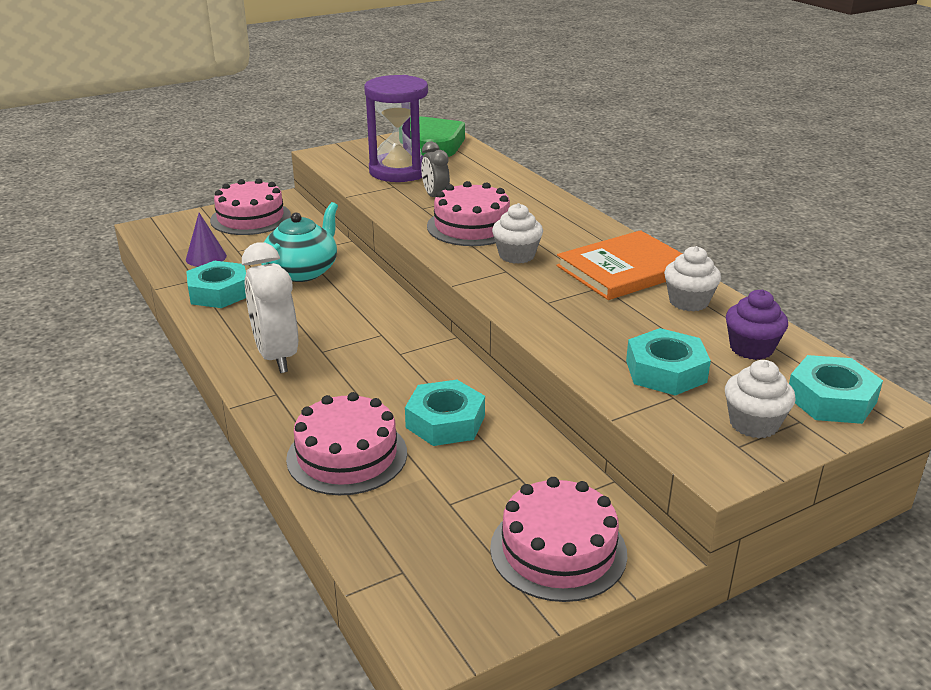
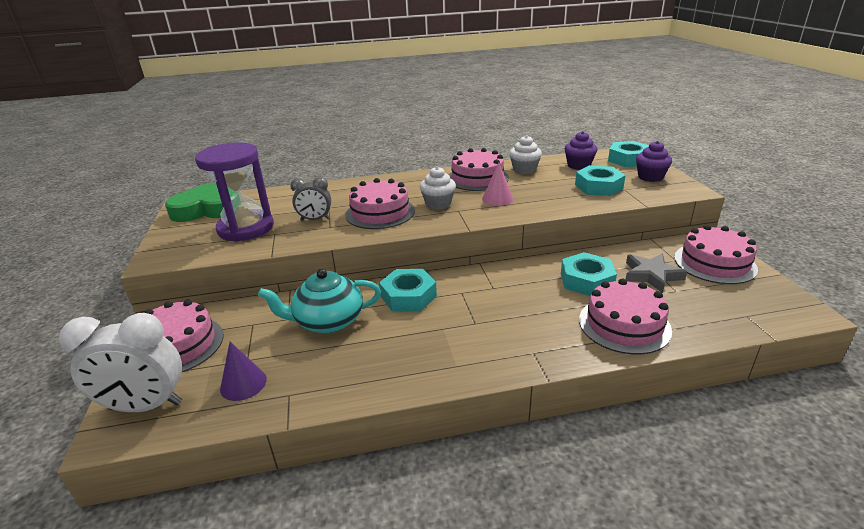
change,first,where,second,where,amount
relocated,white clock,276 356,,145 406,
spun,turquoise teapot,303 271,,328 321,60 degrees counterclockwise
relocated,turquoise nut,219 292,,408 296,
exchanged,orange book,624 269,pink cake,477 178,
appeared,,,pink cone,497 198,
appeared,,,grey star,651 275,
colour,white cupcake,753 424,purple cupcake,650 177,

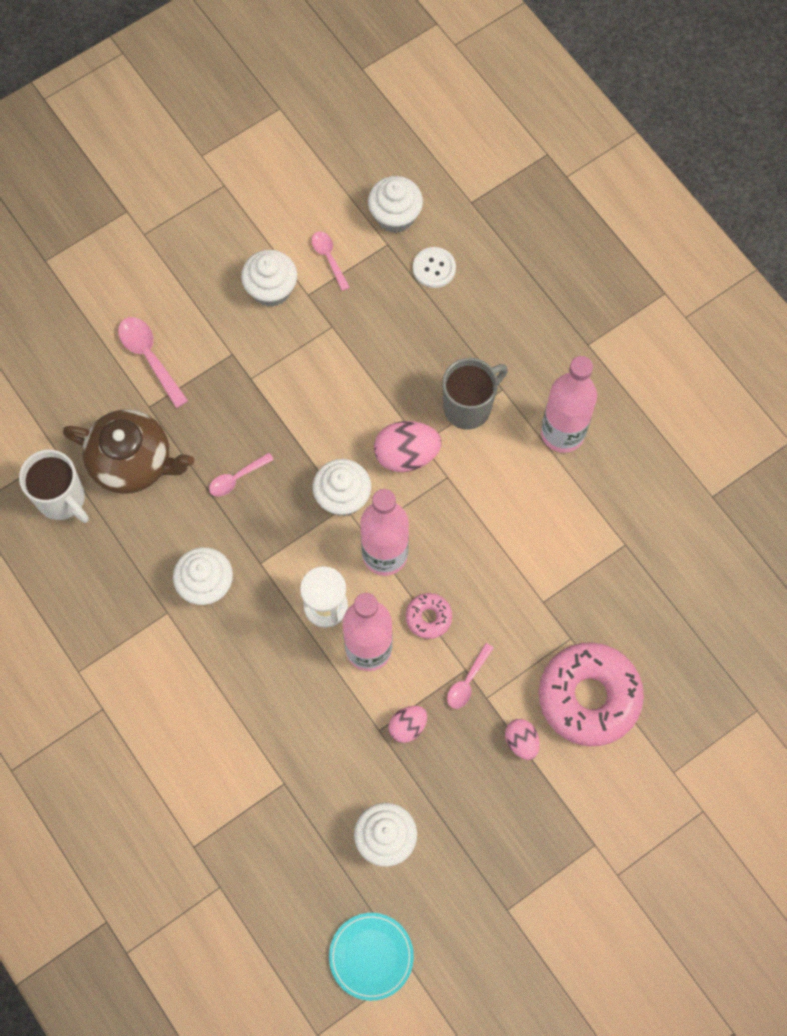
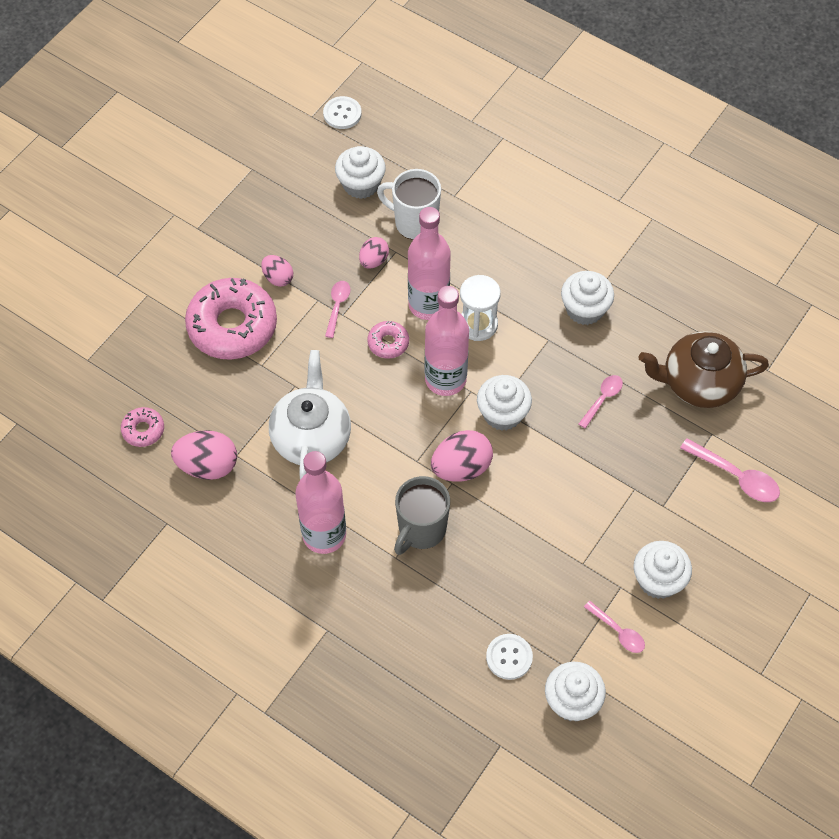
change,first,where,second,where,amount
appeared,,,pink donut,143 430,
appeared,,,pink egg,208 466,
appeared,,,white teapot,311 437,
exchanged,turquoise plate,371 956,white button,342 114,
relocated,white mug,62 499,,414 222,

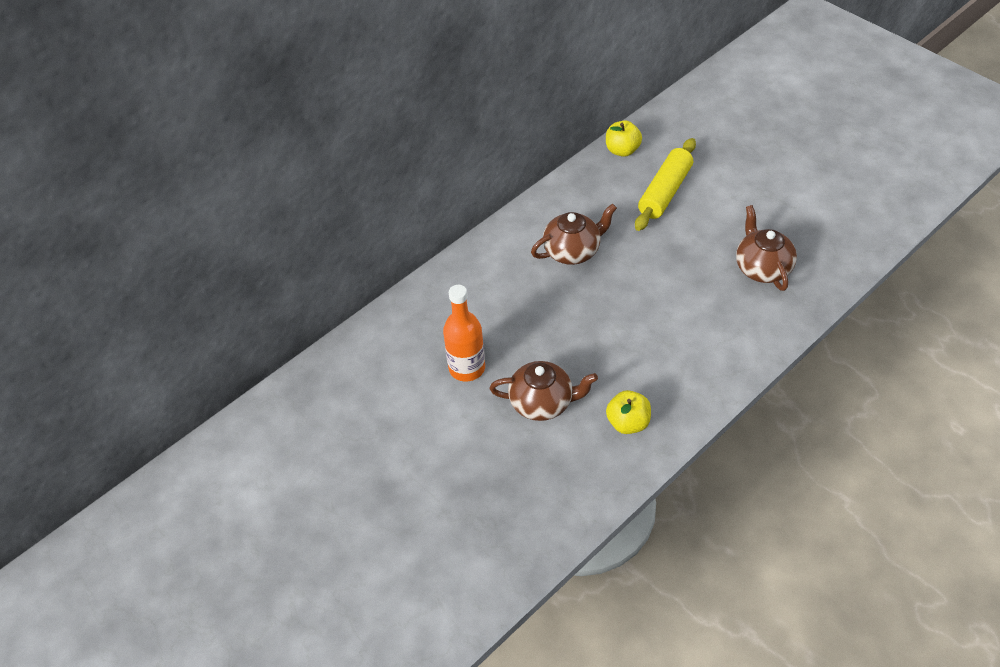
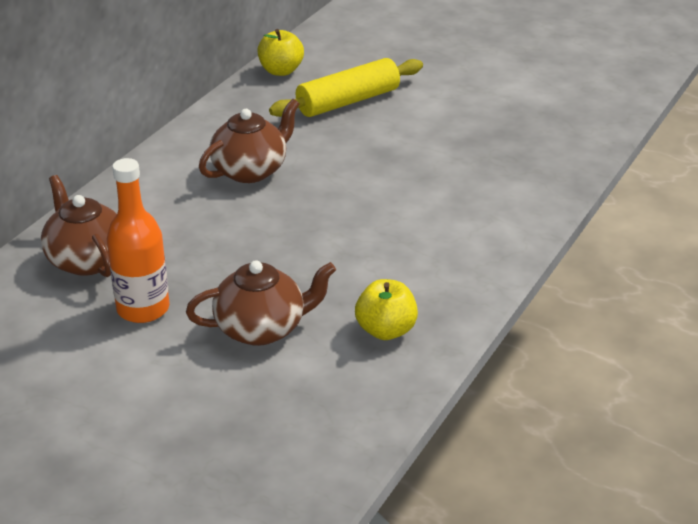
change,first,where,second,where,amount
relocated,brown teapot,762 268,,86 260,
spun,yellow rolling pin,665 192,,348 101,45 degrees clockwise

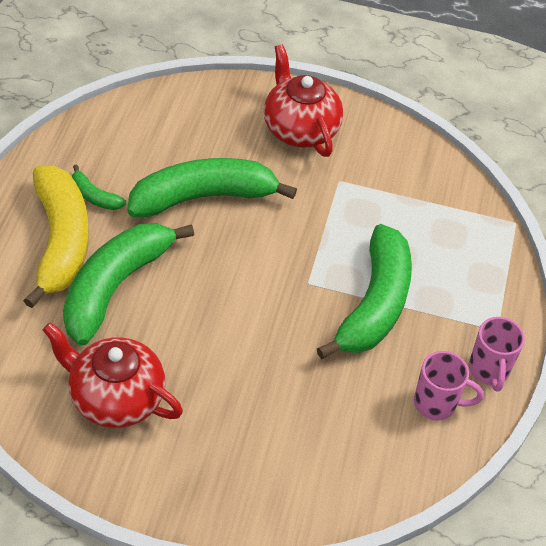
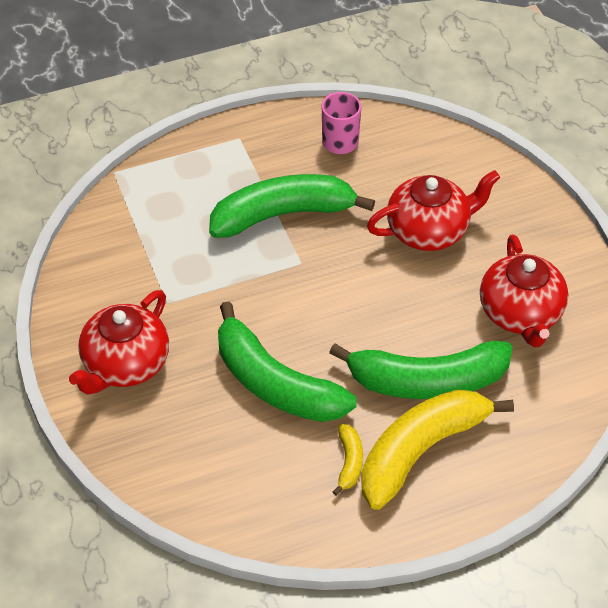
change,first,where,second,where,amount
colour,green banana,95 196,yellow banana,349 462,
appeared,,,red teapot,429 230,
missing,pink mug,489 371,,,

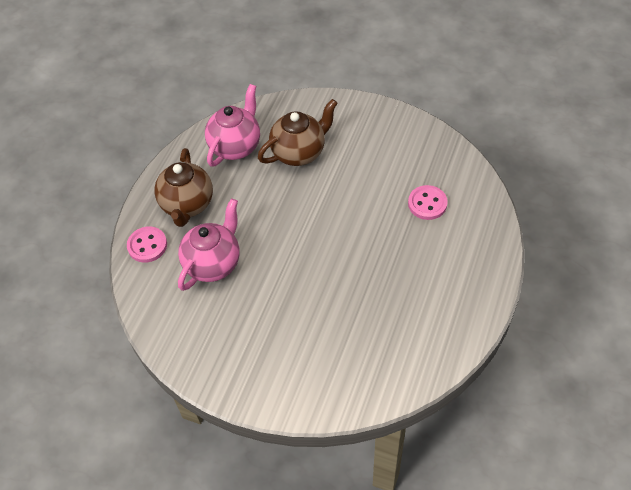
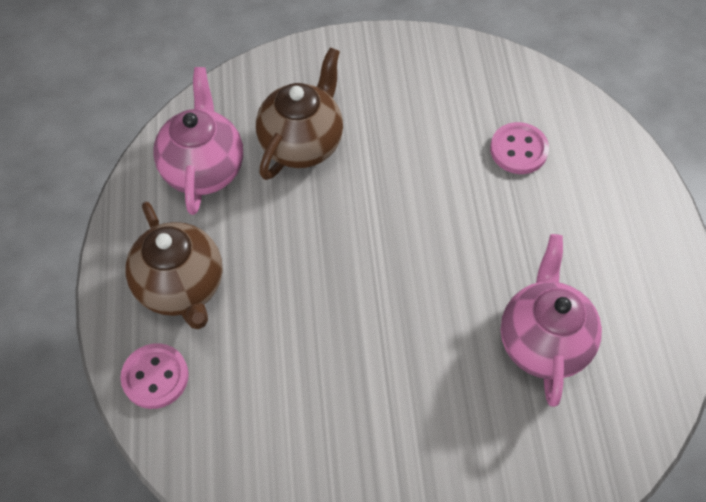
change,first,where,second,where,amount
relocated,pink teapot,213 263,,542 342,

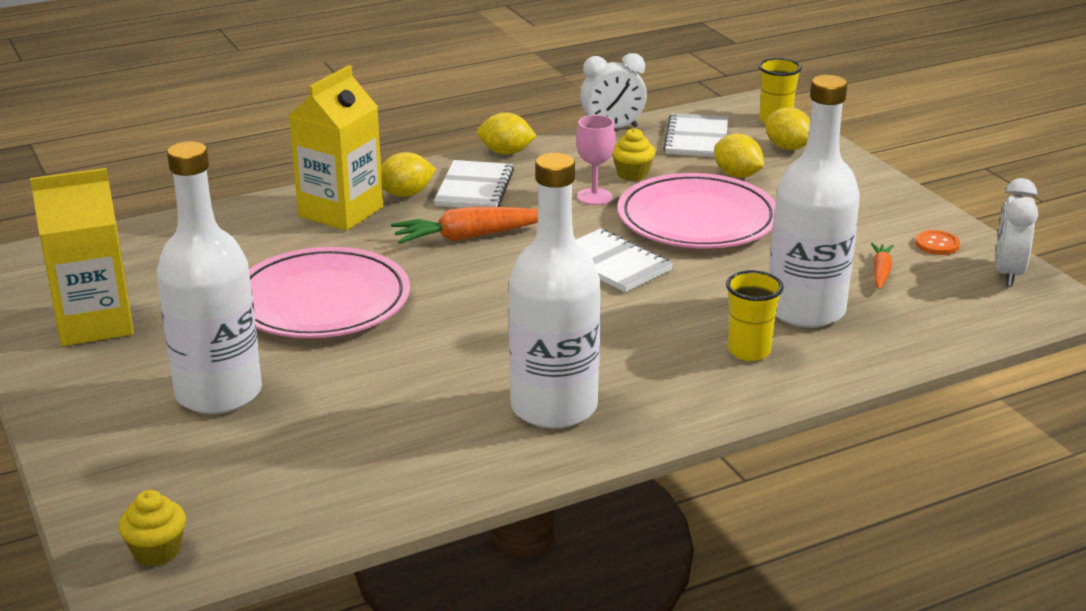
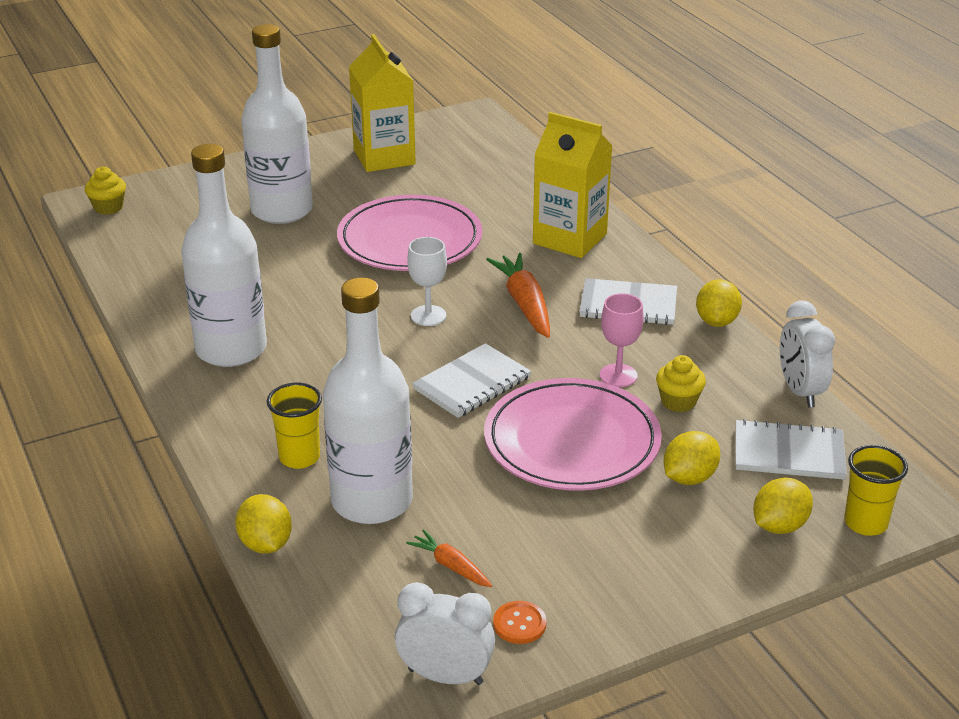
change,first,where,second,where,amount
relocated,yellow lemon,406 194,,265 544,
spun,orange carrot,880 272,,451 566,150 degrees counterclockwise
appeared,,,white goblet,428 316,

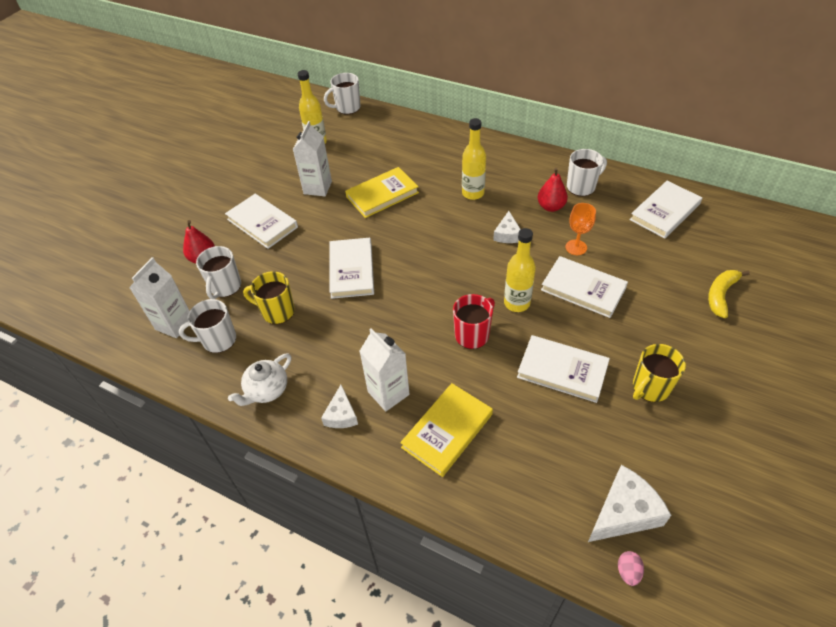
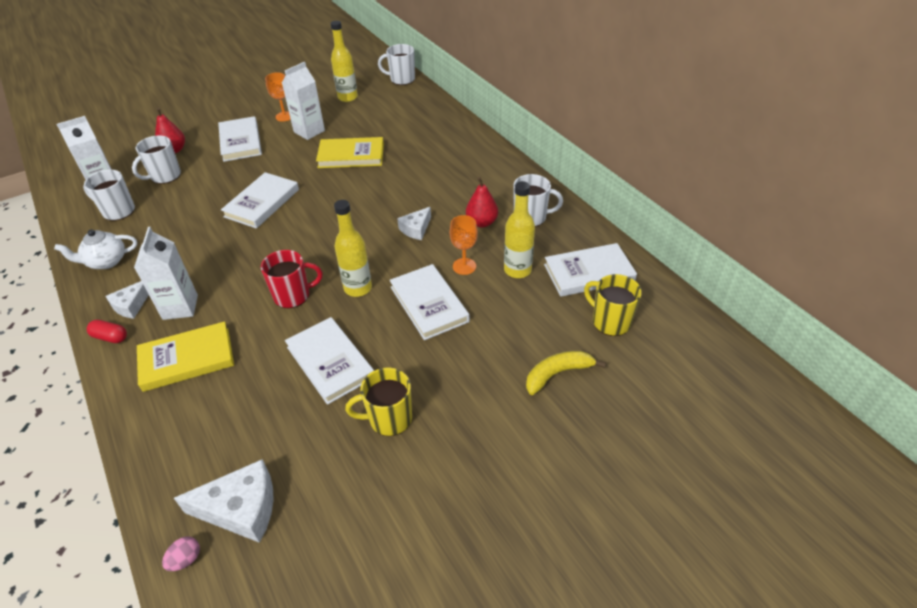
change,first,where,second,where,amount
appeared,,,red capsule,110 337,
appeared,,,orange goblet,284 116,
relocated,yellow bottle,473 193,,517 270,
relocated,yellow mug,277 311,,610 321,

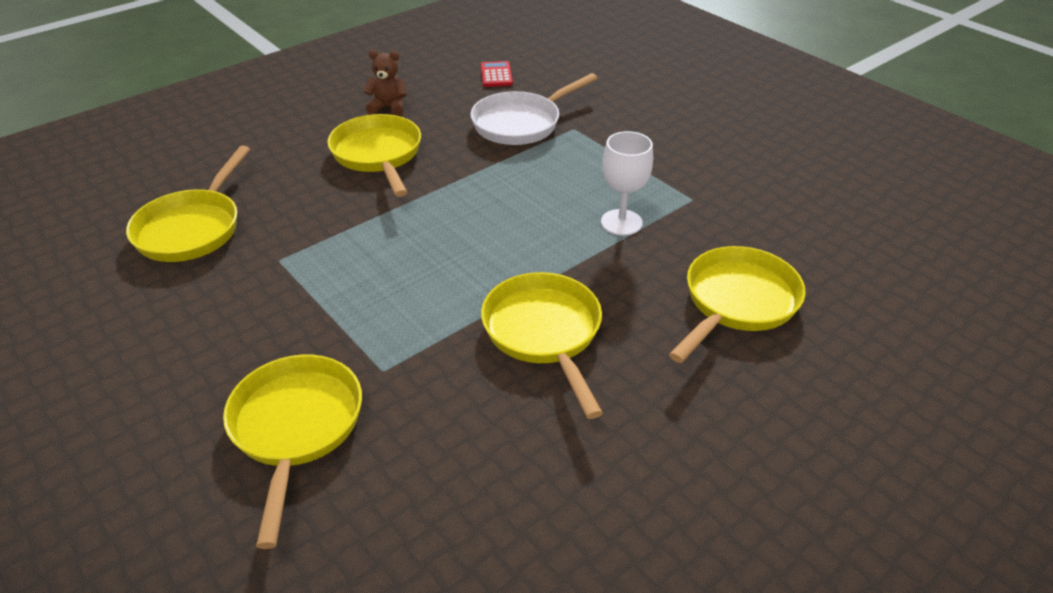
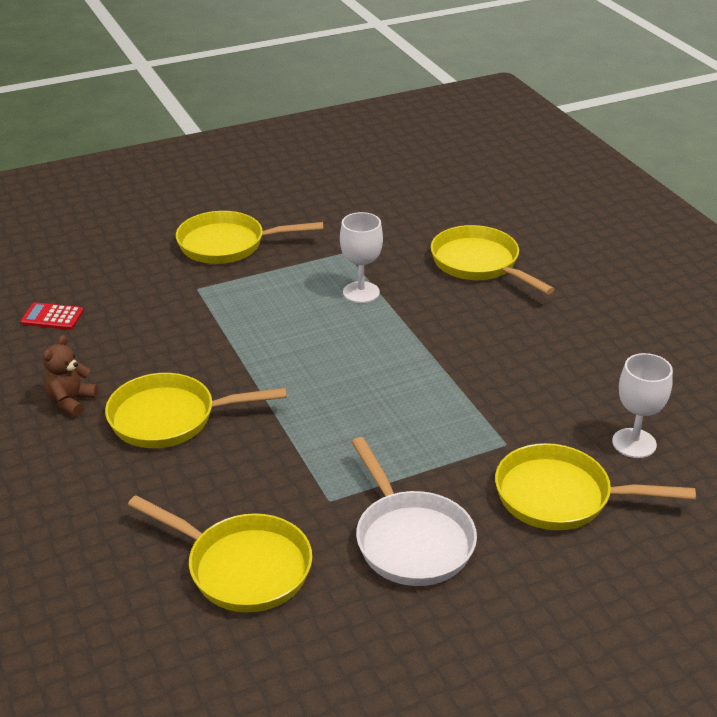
change,first,where,second,where,amount
relocated,yellow pan,544 333,,227 245,
relocated,white pan,521 123,,411 540,
appeared,,,white goblet,634 443,

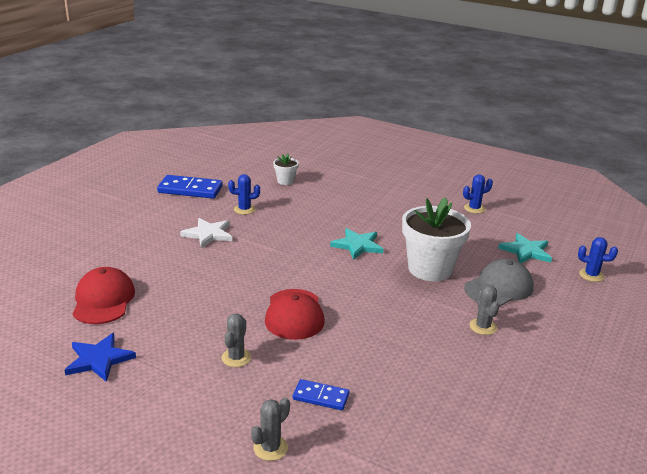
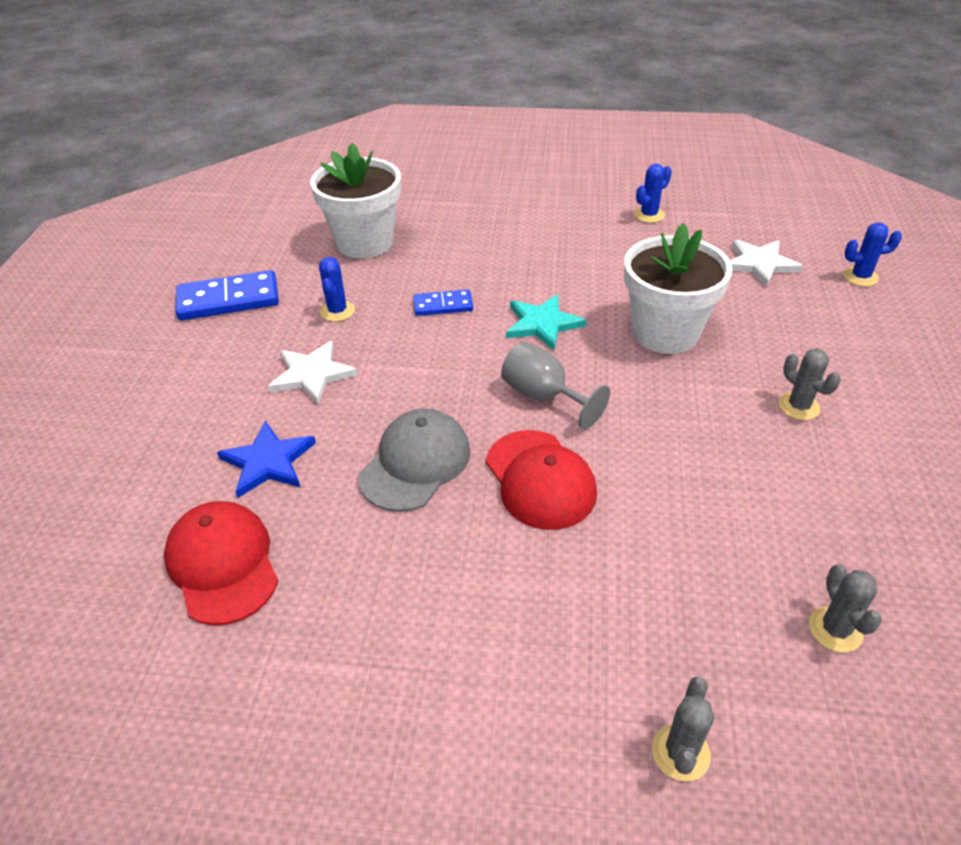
change,first,where,second,where,amount
relocated,blue star,99 359,,268 462,
size,white flower pot,285 181,,364 242,x2.15
spun,blue cactus,244 209,,337 311,60 degrees counterclockwise
relocated,grey cap,499 288,,415 463,
relocated,blue domino,321 397,,443 305,
appeared,,,grey goblet,543 396,
colour,turquoise star,526 251,white star,759 264,
relocated,grey cactus,236 358,,835 629,

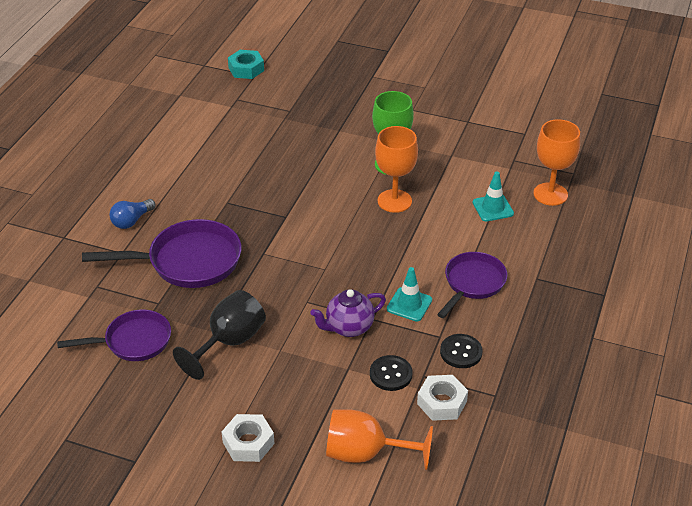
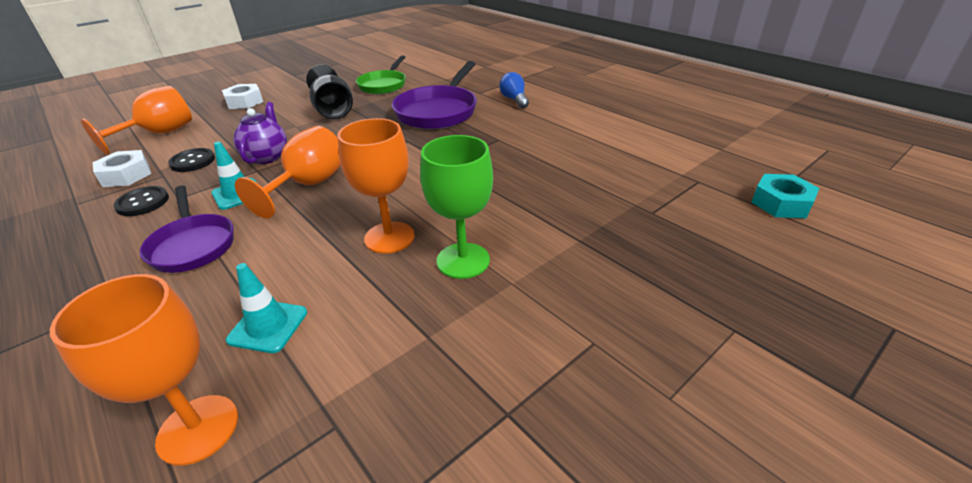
change,first,where,second,where,amount
appeared,,,orange goblet,309 185,
colour,purple pan,133 341,green pan,383 85,

